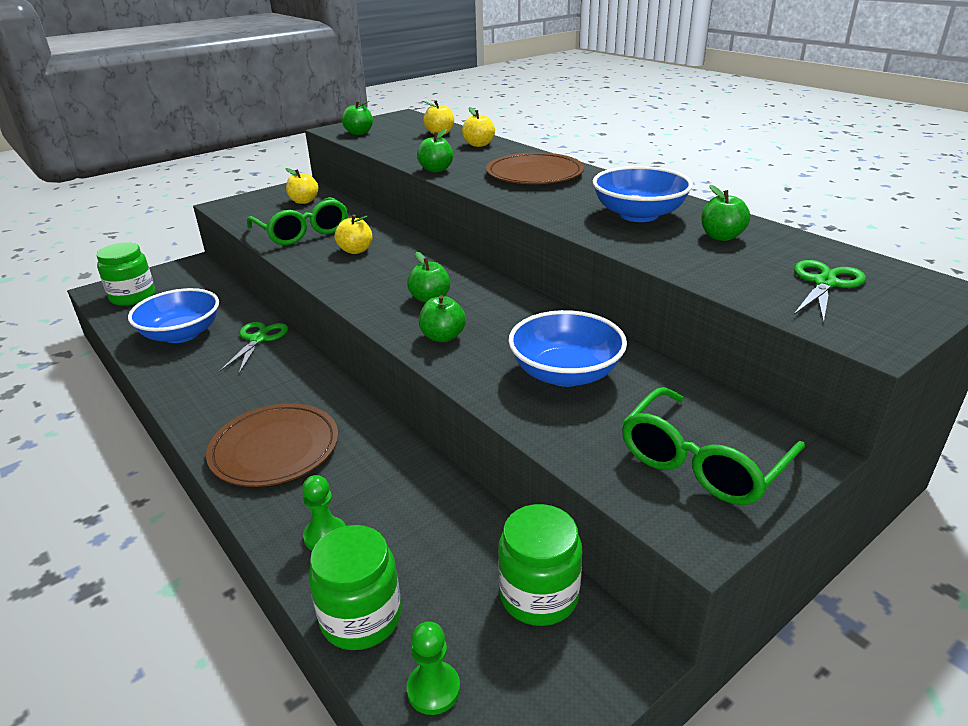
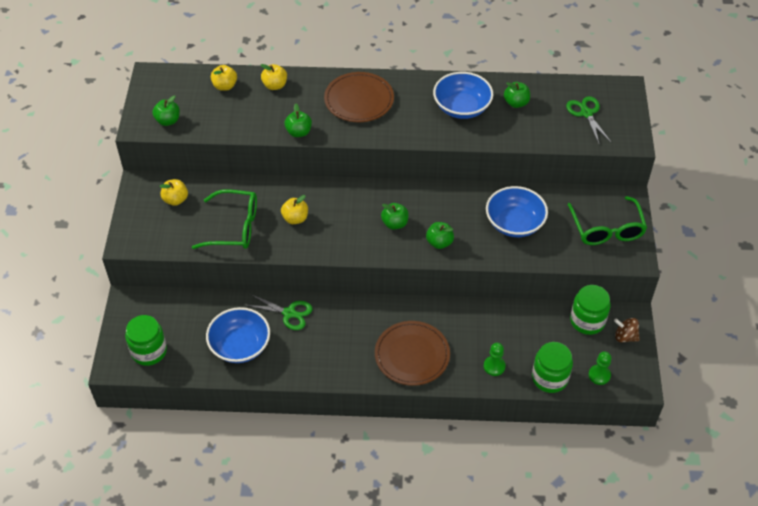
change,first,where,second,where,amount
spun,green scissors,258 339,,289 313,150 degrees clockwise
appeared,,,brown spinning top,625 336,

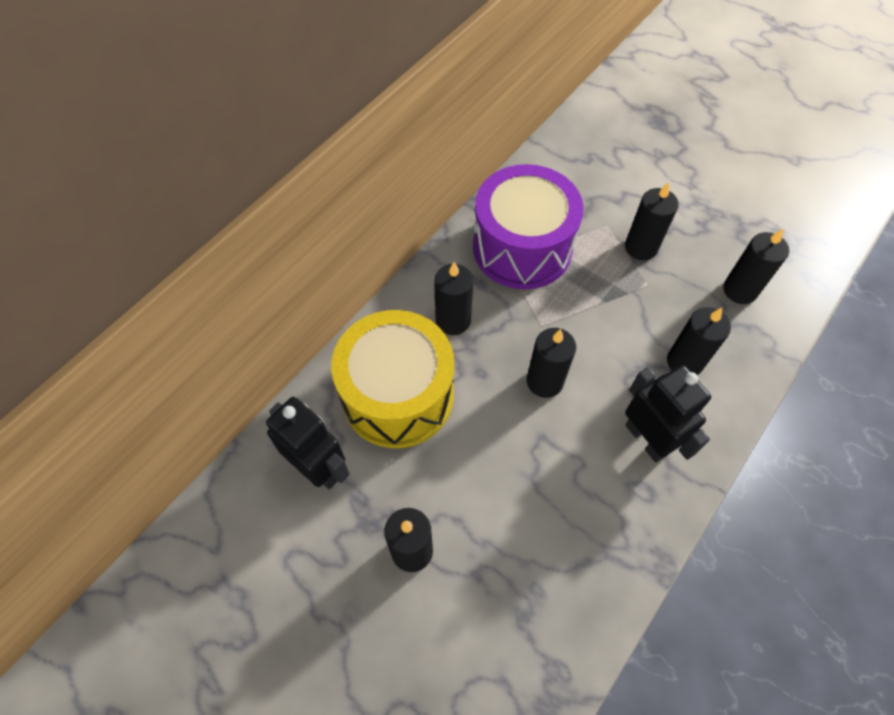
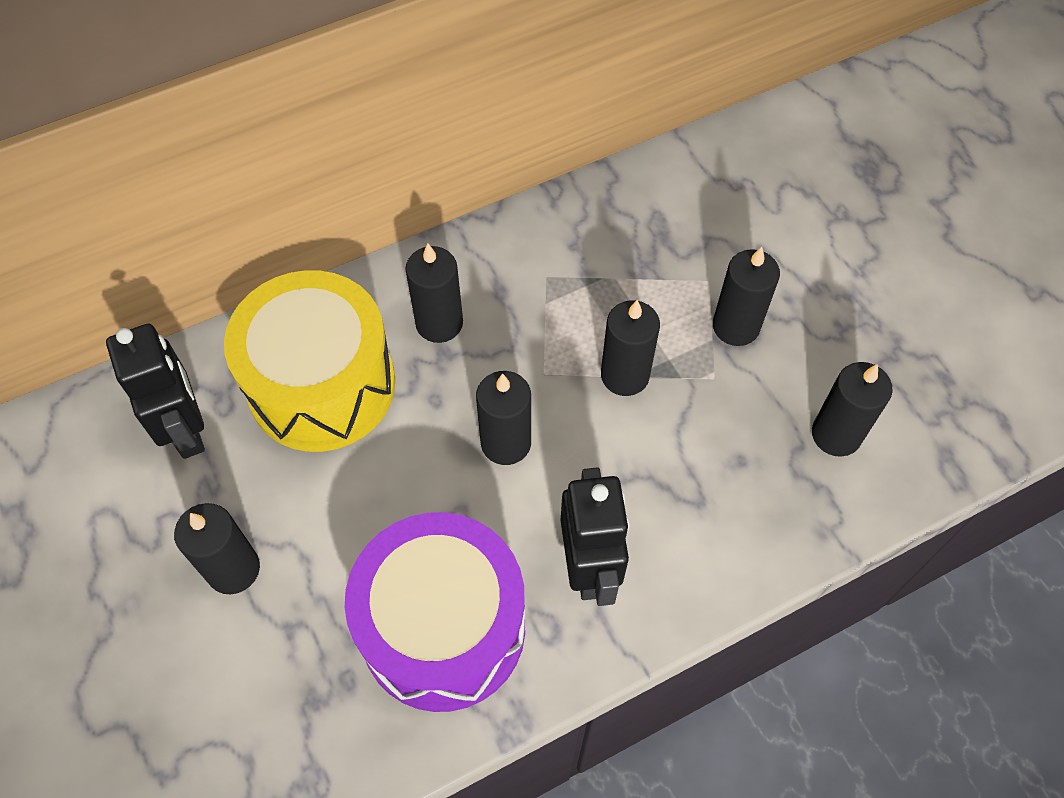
change,first,where,second,where,amount
relocated,purple drum,522 247,,443 628,
relocated,black candle,684 362,,625 375,

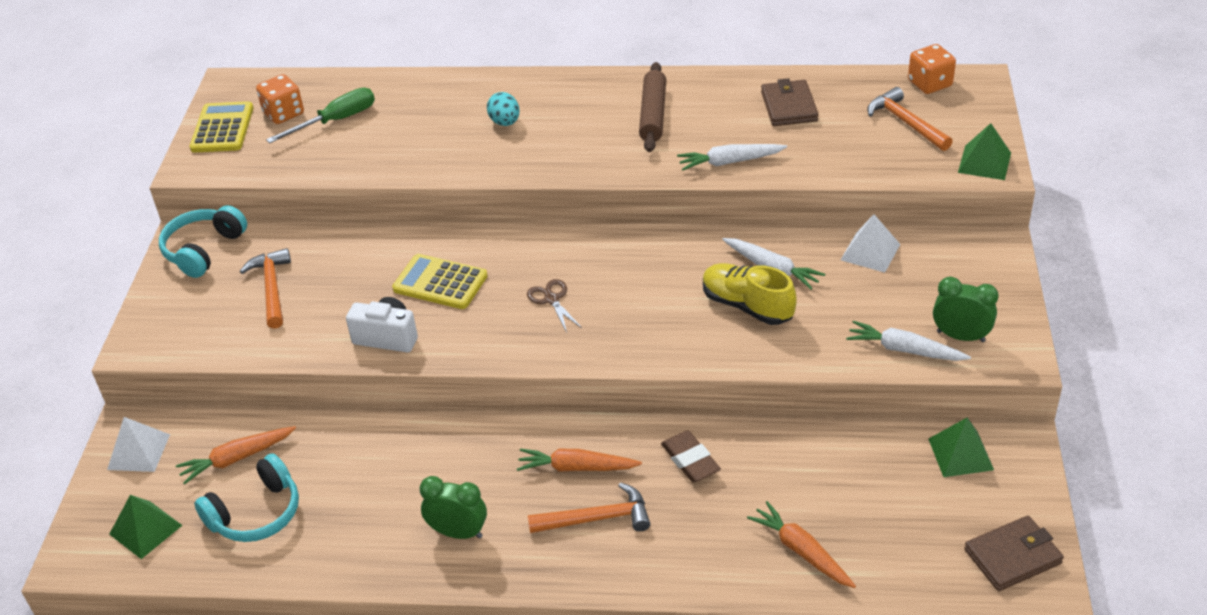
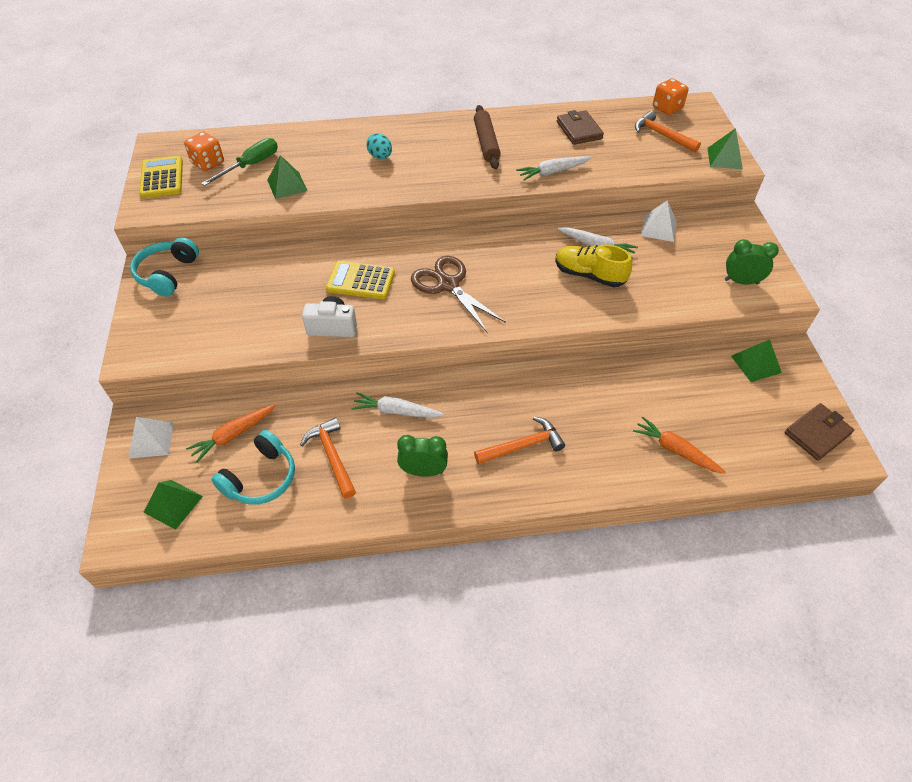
change,first,where,second,where,amount
appeared,,,green pyramid,287 185,
relocated,orange hammer,272 288,,332 456,
relocated,white carrot,904 350,,396 411,
size,brown scissors,551 299,,448 285,x1.91
missing,orange carrot,576 467,,,
missing,brown eraser,690 460,,,

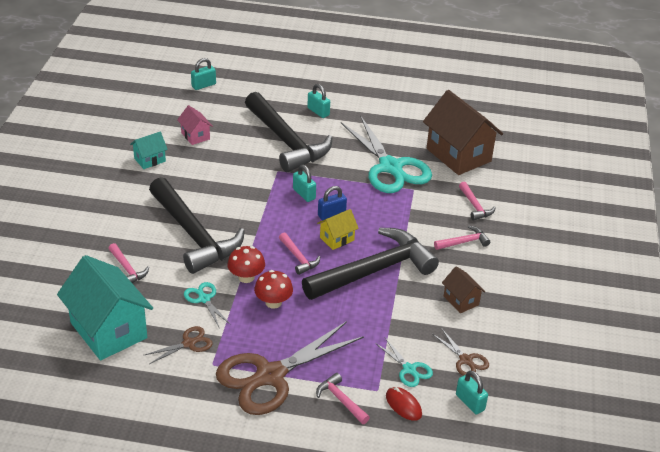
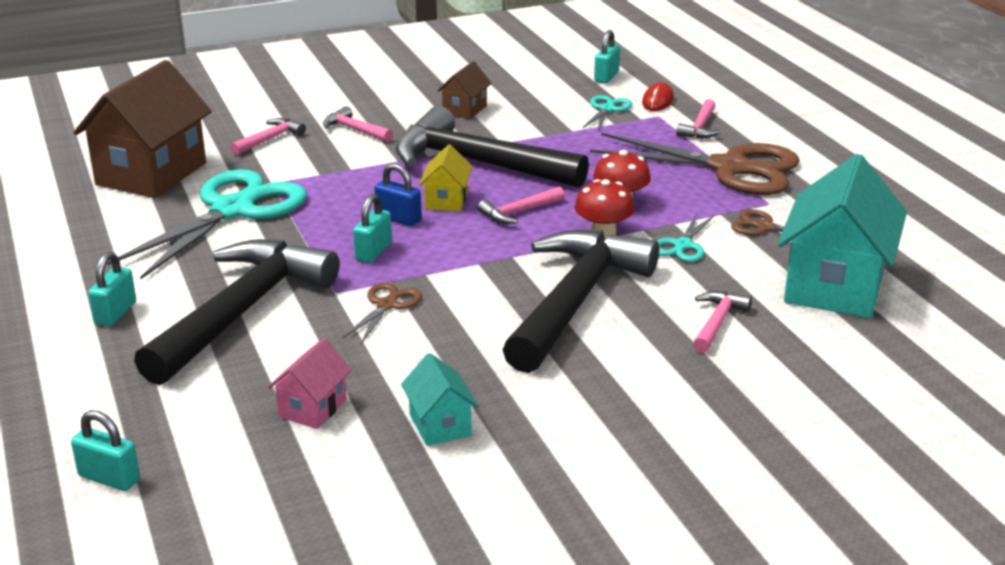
change,first,where,second,where,amount
relocated,brown scissors,465 360,,387 305,
spun,turquoise house,150 160,,440 425,45 degrees clockwise
spun,yellow house,337 239,,446 200,75 degrees clockwise
spun,pink hammer,298 258,,518 212,150 degrees counterclockwise

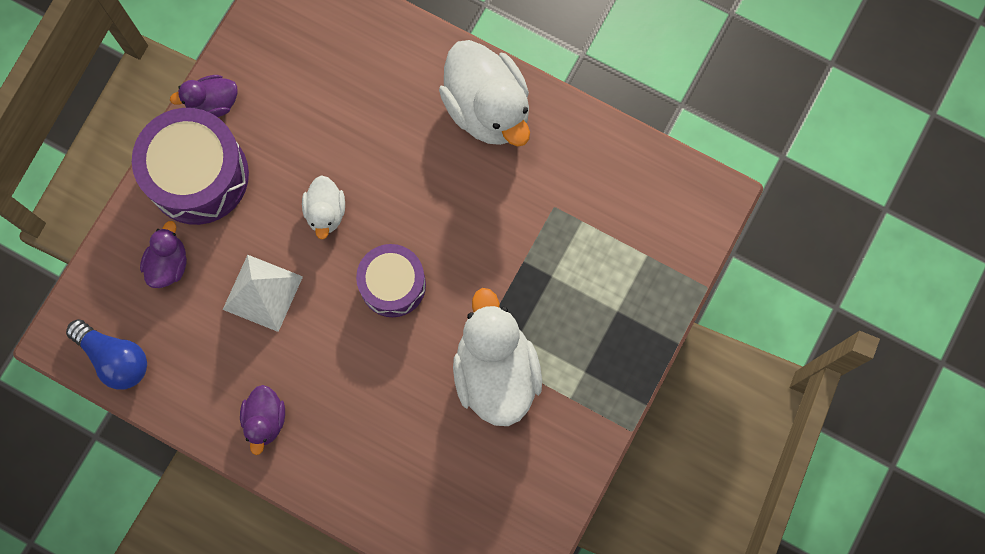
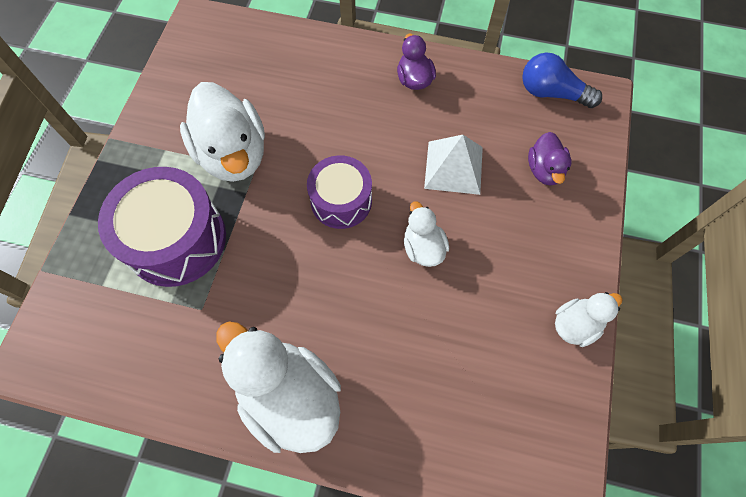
change,first,where,second,where,amount
relocated,purple drum,198 175,,176 239,
colour,purple duck,213 103,white duck,575 325,

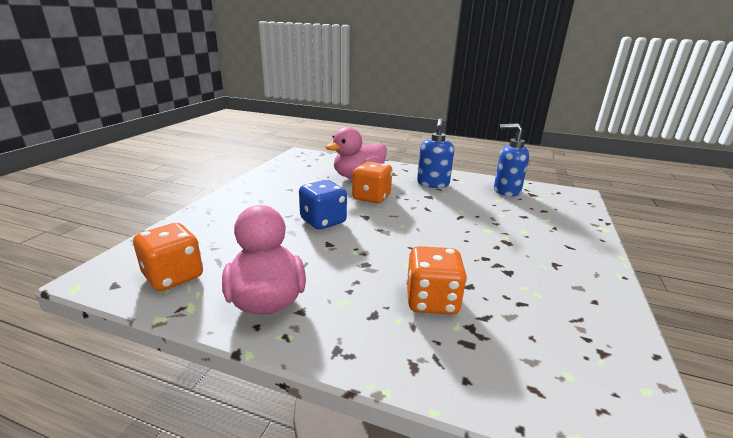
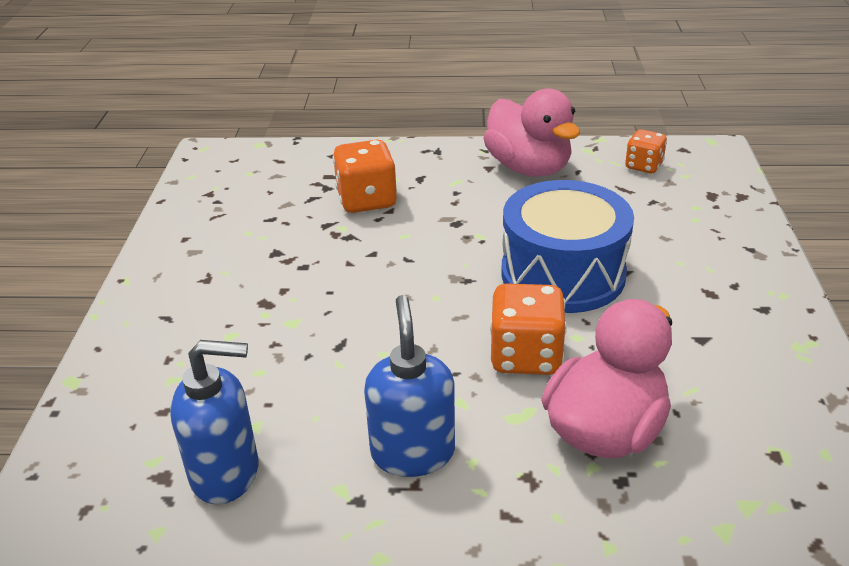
change,first,where,second,where,amount
exchanged,blue dice,323 221,blue drum,563 273,
size,orange dice,173 276,,643 166,x0.62

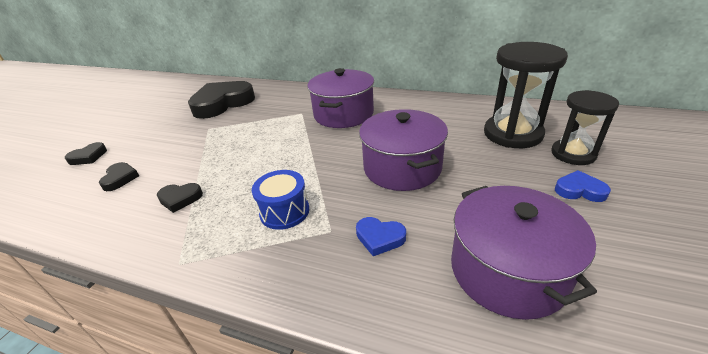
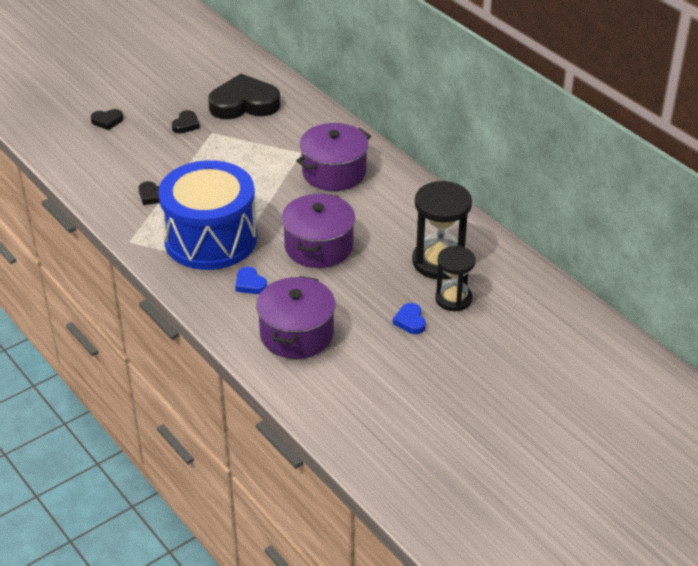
change,first,where,second,where,amount
size,blue drum,284 211,,210 239,x2.39
relocated,black heart,120 179,,186 125,
spun,blue heart,579 190,,410 321,150 degrees counterclockwise

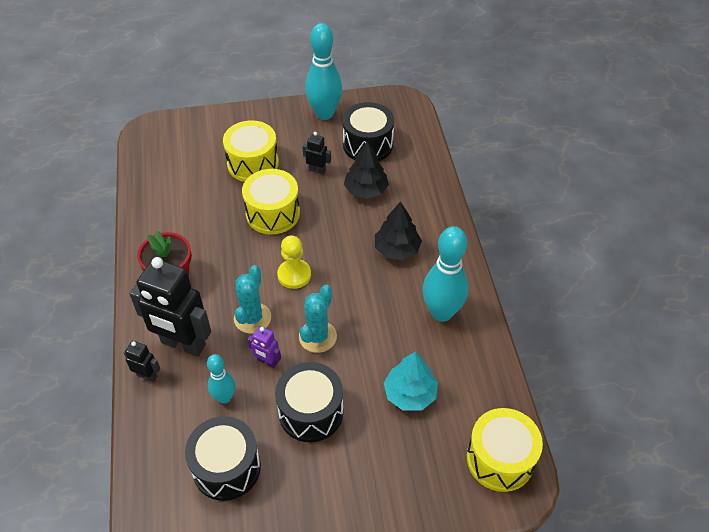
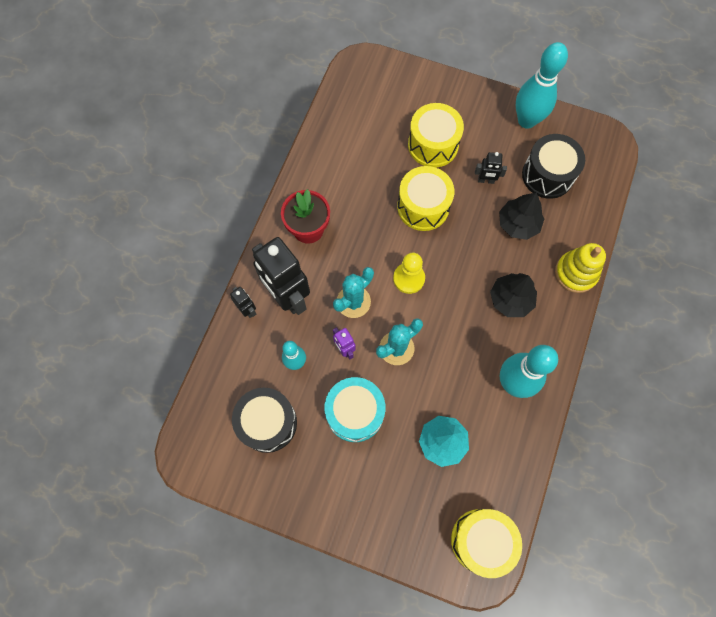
change,first,where,second,where,amount
colour,black drum,311 412,turquoise drum,355 413,
spun,black robot,317 170,,486 180,135 degrees clockwise
appeared,,,yellow stacking toy,576 273,

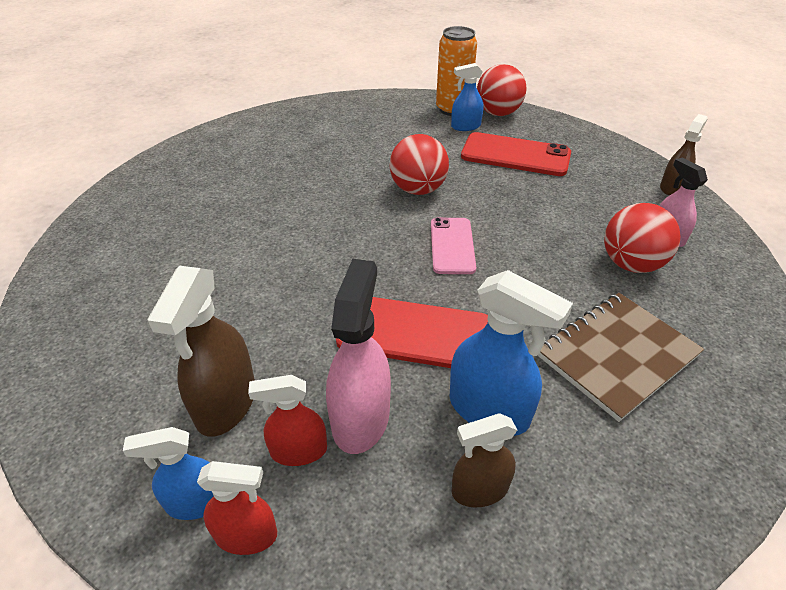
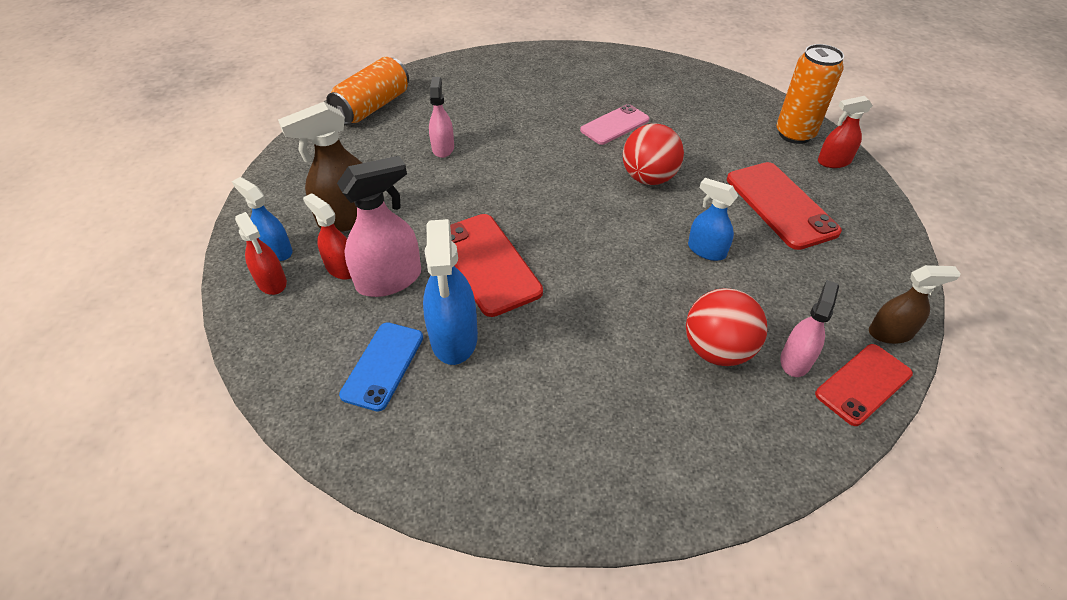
change,first,where,second,where,amount
appeared,,,orange can,373 107,
exchanged,brown spray bottle,479 489,blue phone,383 365,
appeared,,,pink spray bottle,443 148,
relocated,pink phone,452 246,,614 125,
relocated,blue spray bottle,465 126,,706 250,
appeared,,,red phone,863 384,
exchanged,red ball,498 113,red spray bottle,833 161,
missing,brown notebook,616 355,,,

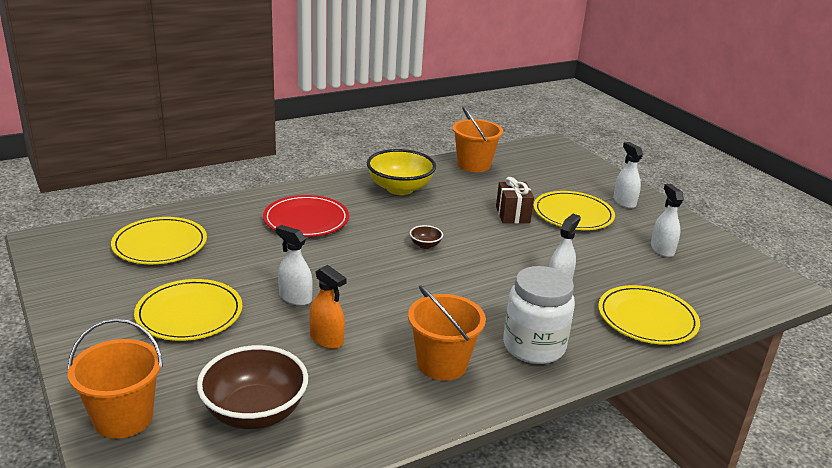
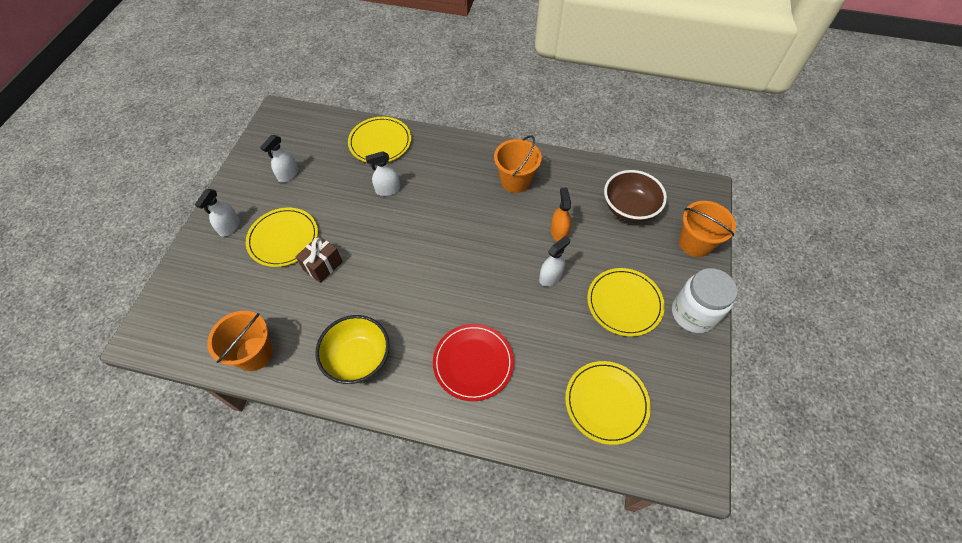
change,first,where,second,where,amount
spun,white spray bottle,295 297,,550 277,120 degrees counterclockwise
relocated,white jar,534 347,,693 313,
missing,brown bowl,425 245,,,

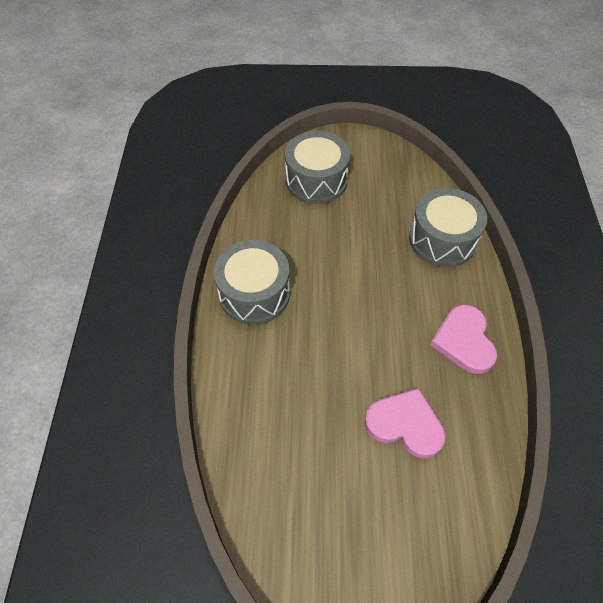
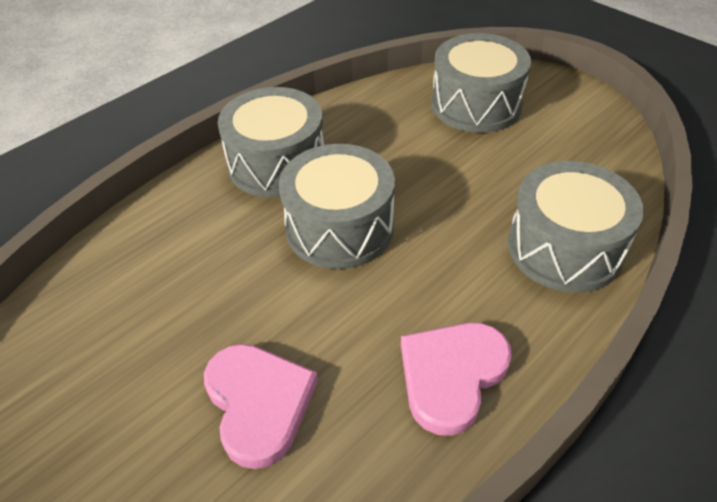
change,first,where,second,where,amount
appeared,,,grey drum,339 228,

